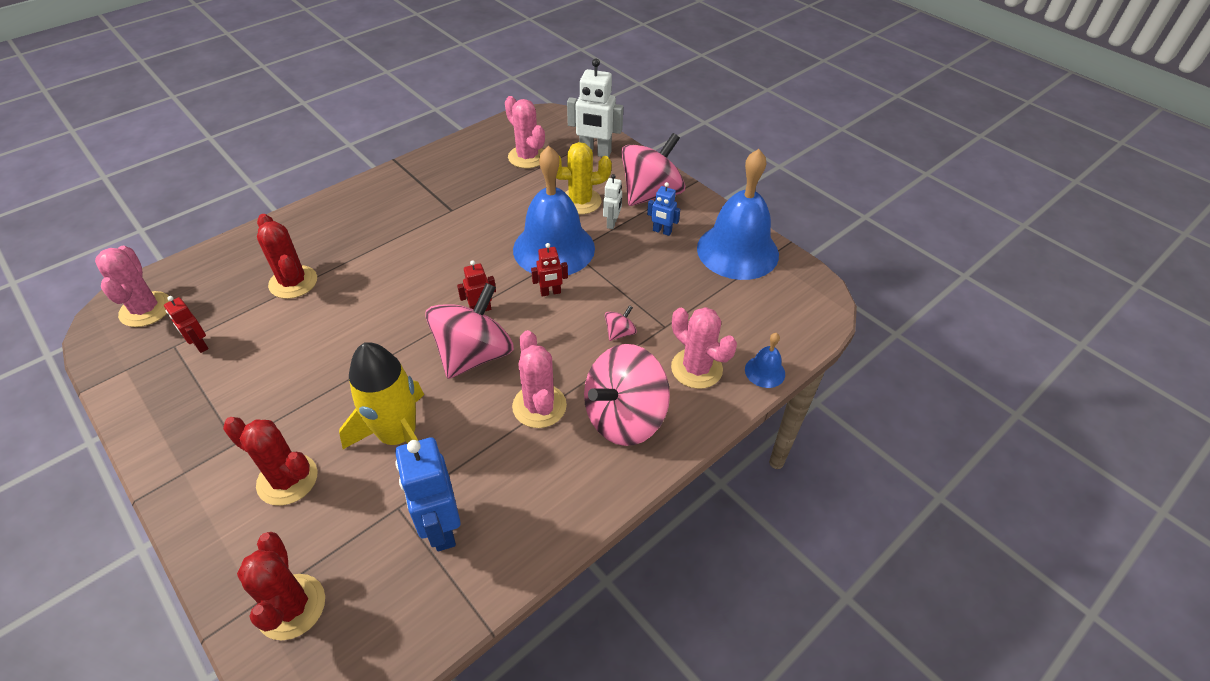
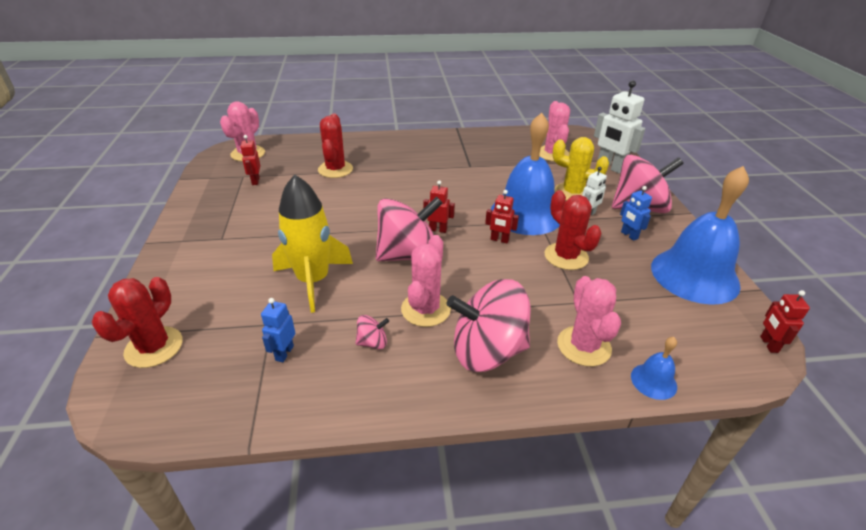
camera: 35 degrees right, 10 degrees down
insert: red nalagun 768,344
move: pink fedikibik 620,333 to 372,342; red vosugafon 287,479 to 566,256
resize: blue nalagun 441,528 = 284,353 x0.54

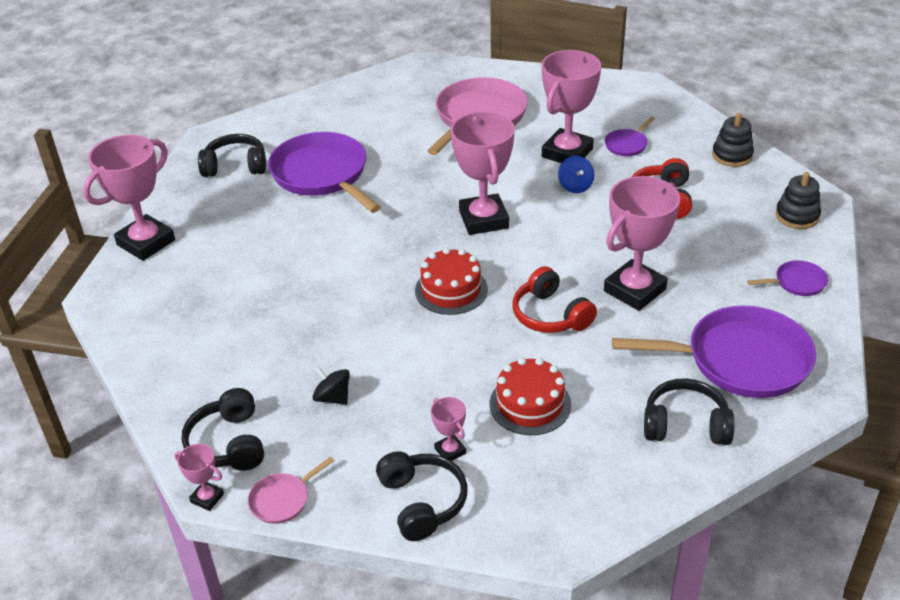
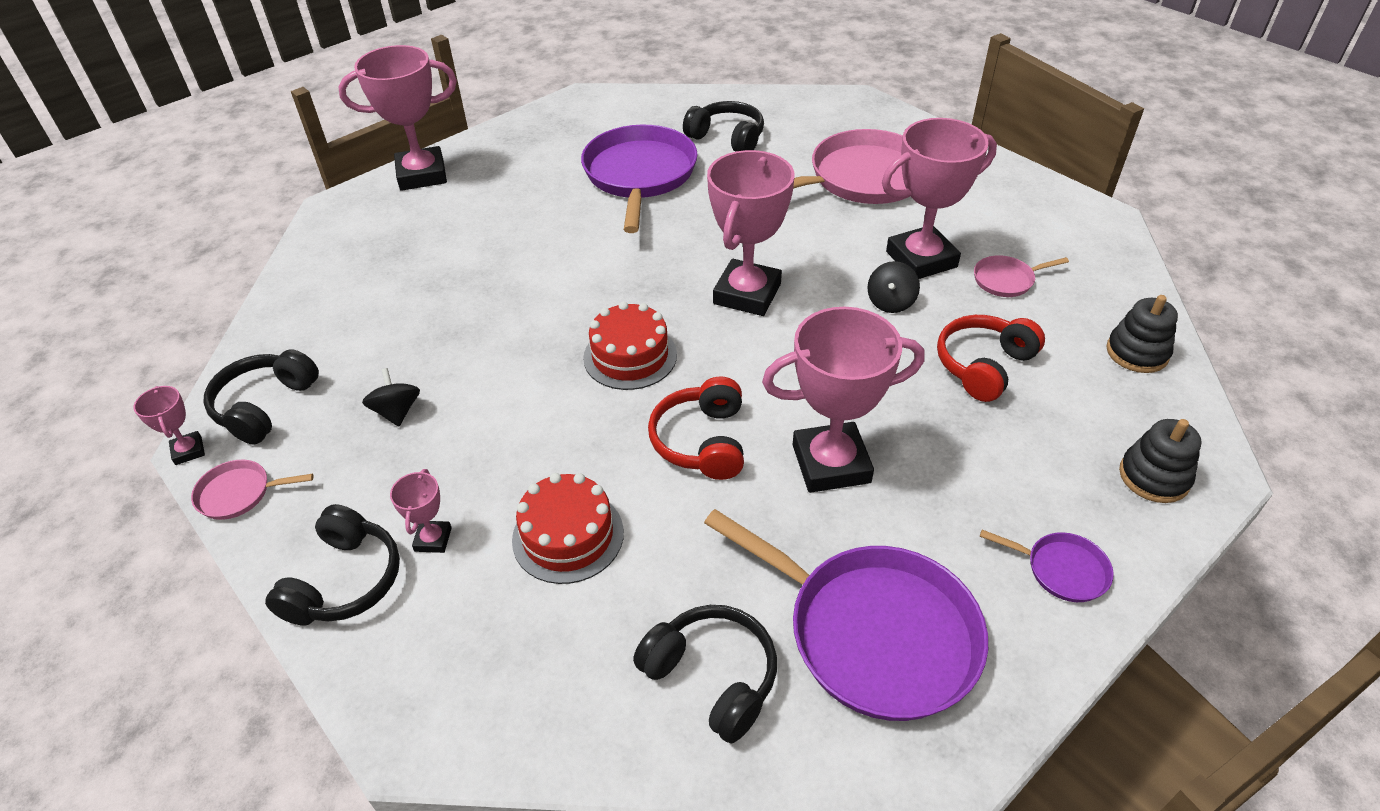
camera: 35 degrees right, 5 degrees up
move: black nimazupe 235,166 to 727,138
recolor: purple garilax 627,144 to pink garilax 1006,280; blue fedikibik 575,186 to black fedikibik 890,302

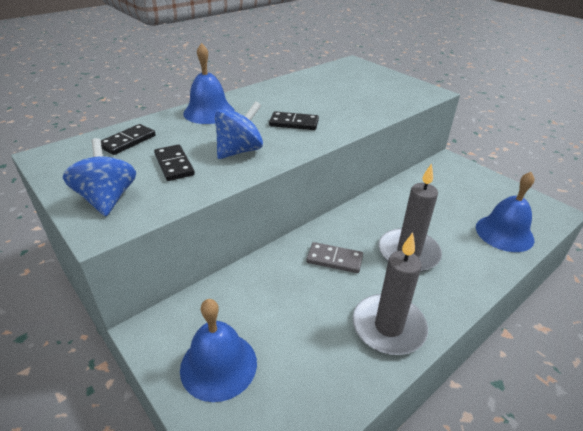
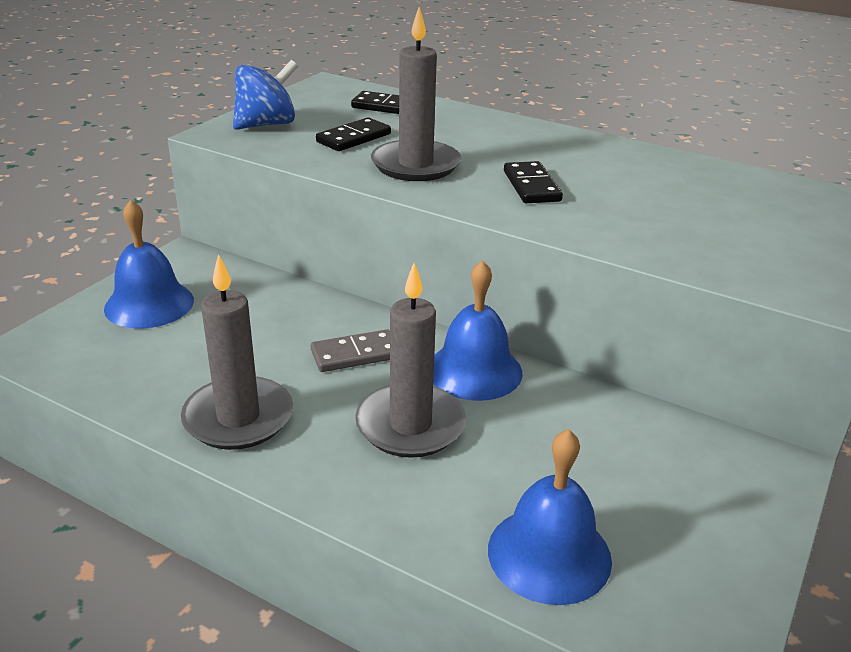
camera: 70 degrees right, 5 degrees down
move: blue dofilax 209,112 to 474,370
replace: blue fedikibik 239,151 to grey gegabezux 415,165
rotate: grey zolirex 334,259 = 355,354 75 degrees clockwise

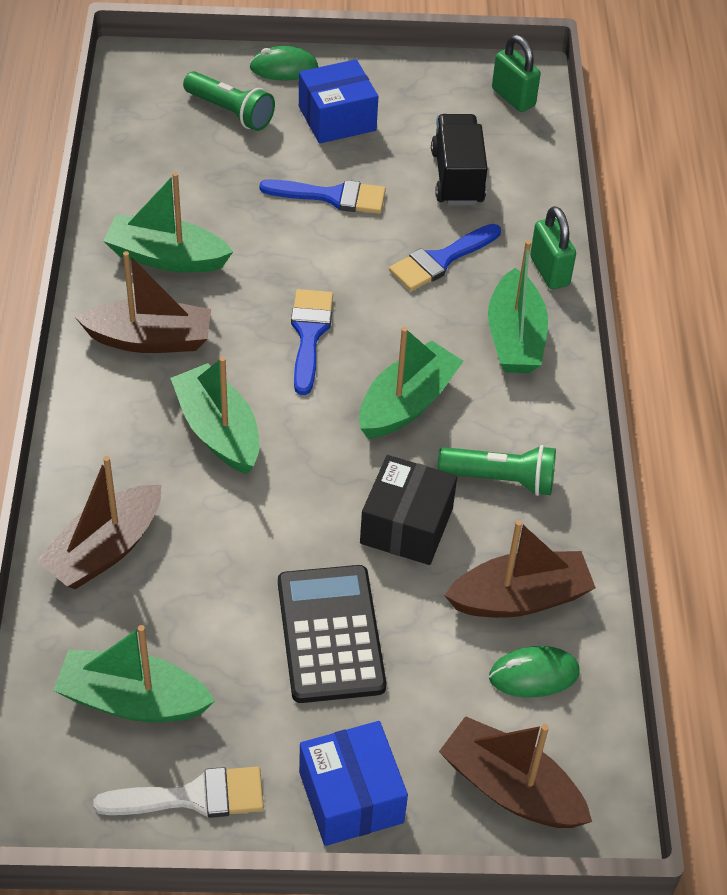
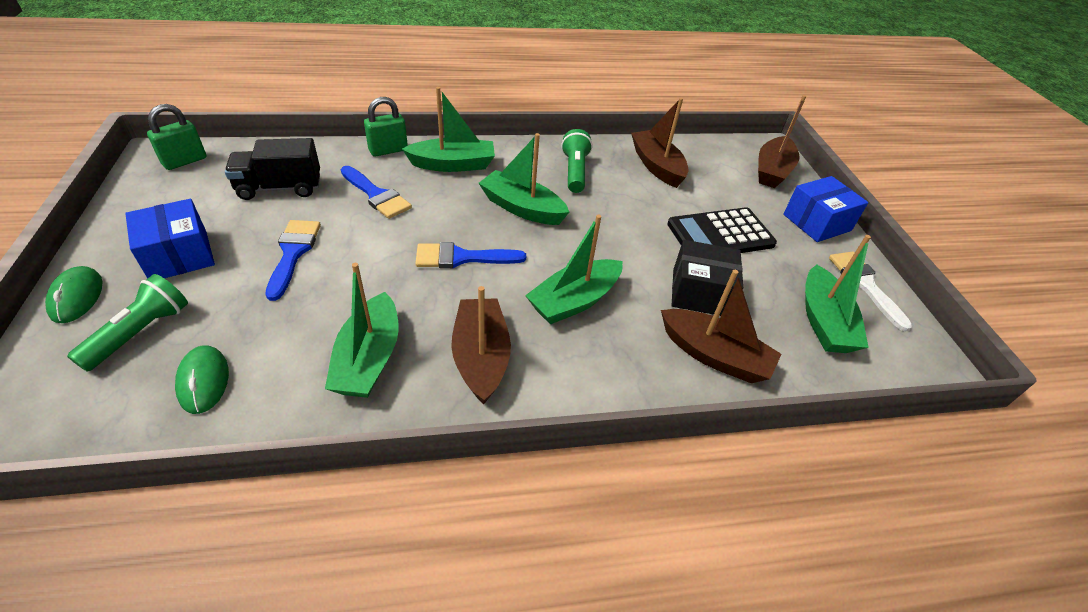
camera: 100 degrees left, 5 degrees down
move: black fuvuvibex 406,525 to 700,292; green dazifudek 533,675 to 204,381

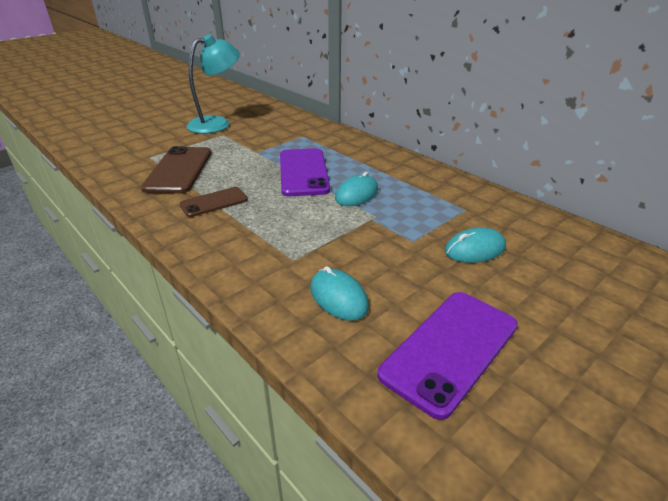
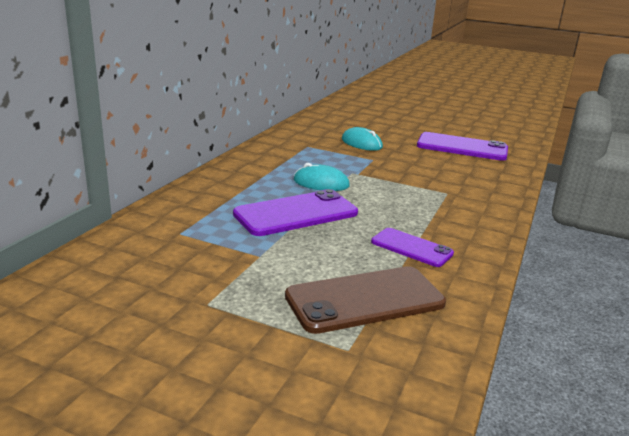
camera: 115 degrees left, 10 degrees down
delete: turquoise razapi 217,123; turquoise dazifudek 338,297
recolor: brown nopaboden 214,202 to purple nopaboden 411,248

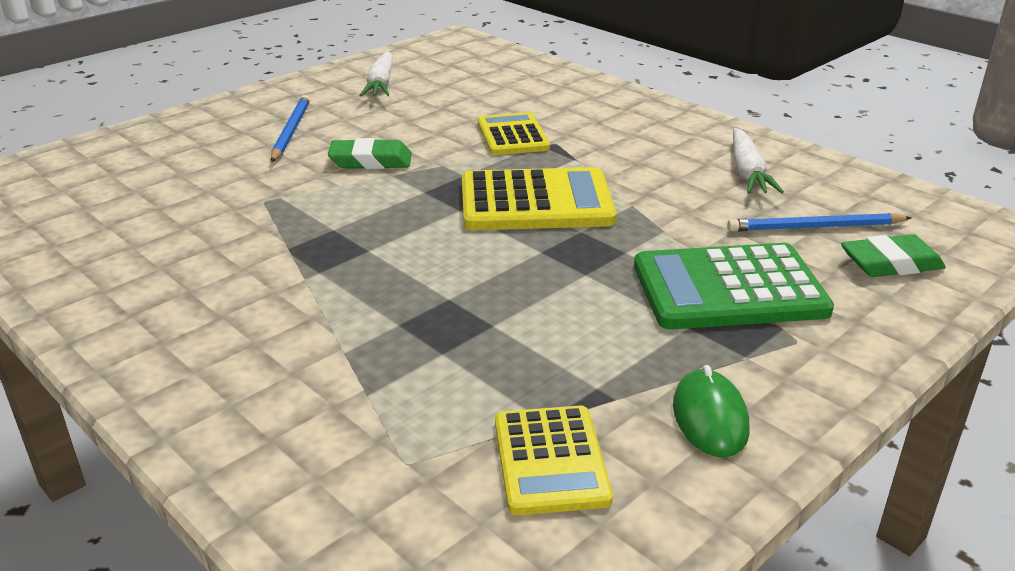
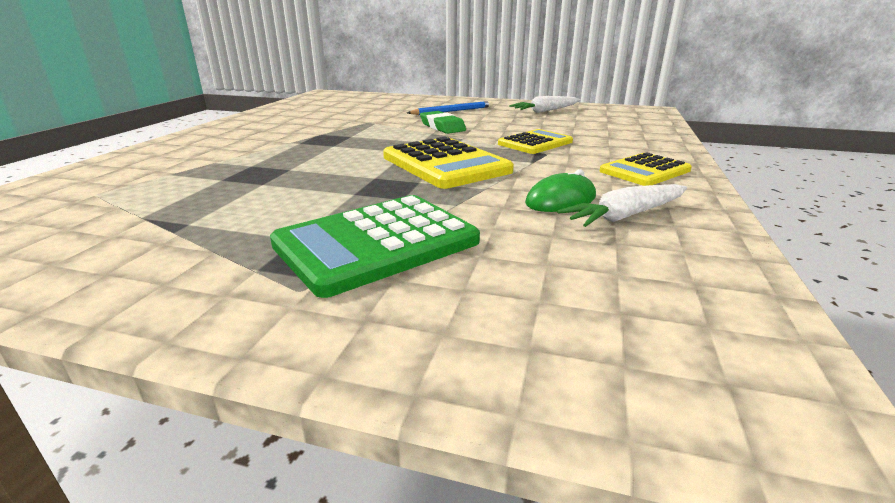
camera: 60 degrees right, 5 degrees down
delete: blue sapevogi 815,227; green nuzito 890,263
move: green dazifudek 710,417 to 560,200; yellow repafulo 550,460 to 645,171
rotate: green repafulo 729,289 = 376,243 90 degrees counterclockwise

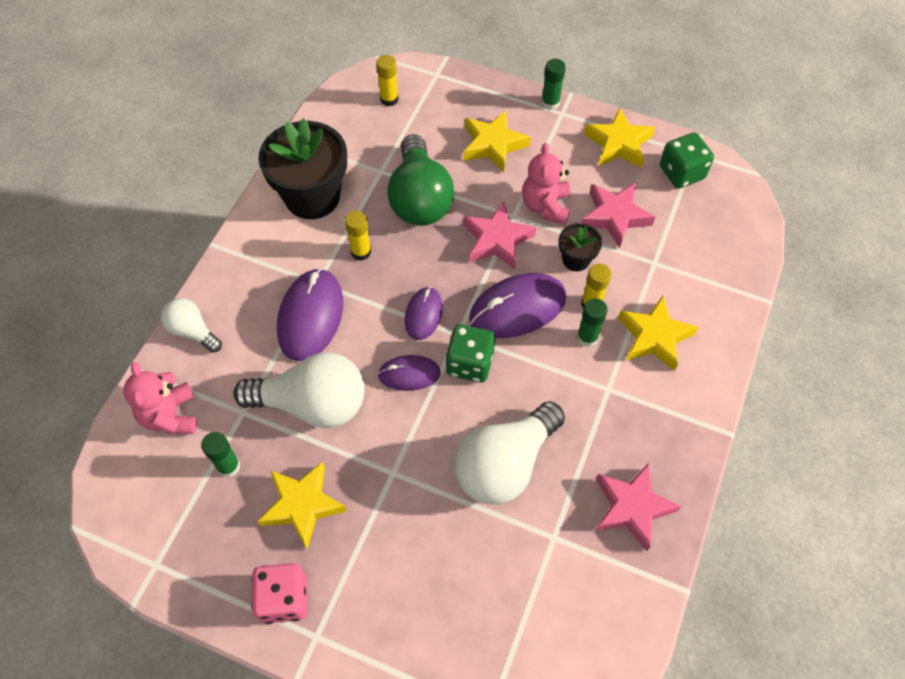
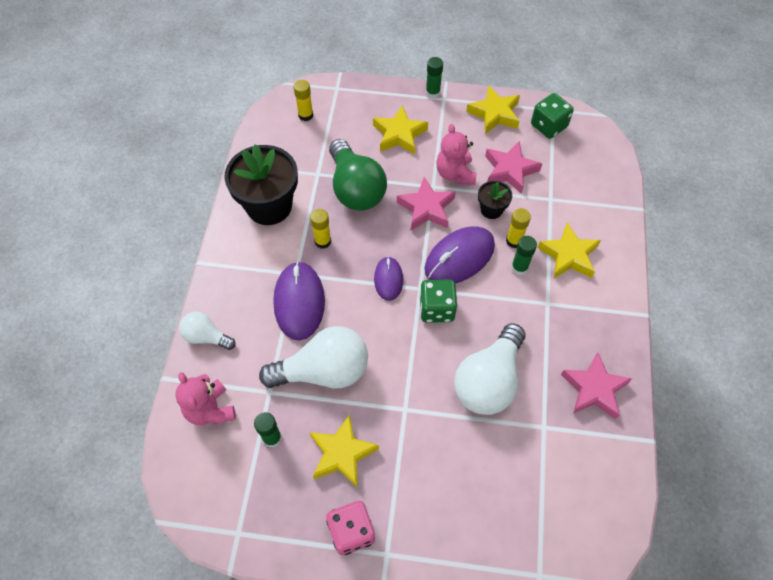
camera: 15 degrees left, 0 degrees up
delete: purple dazifudek 409,374

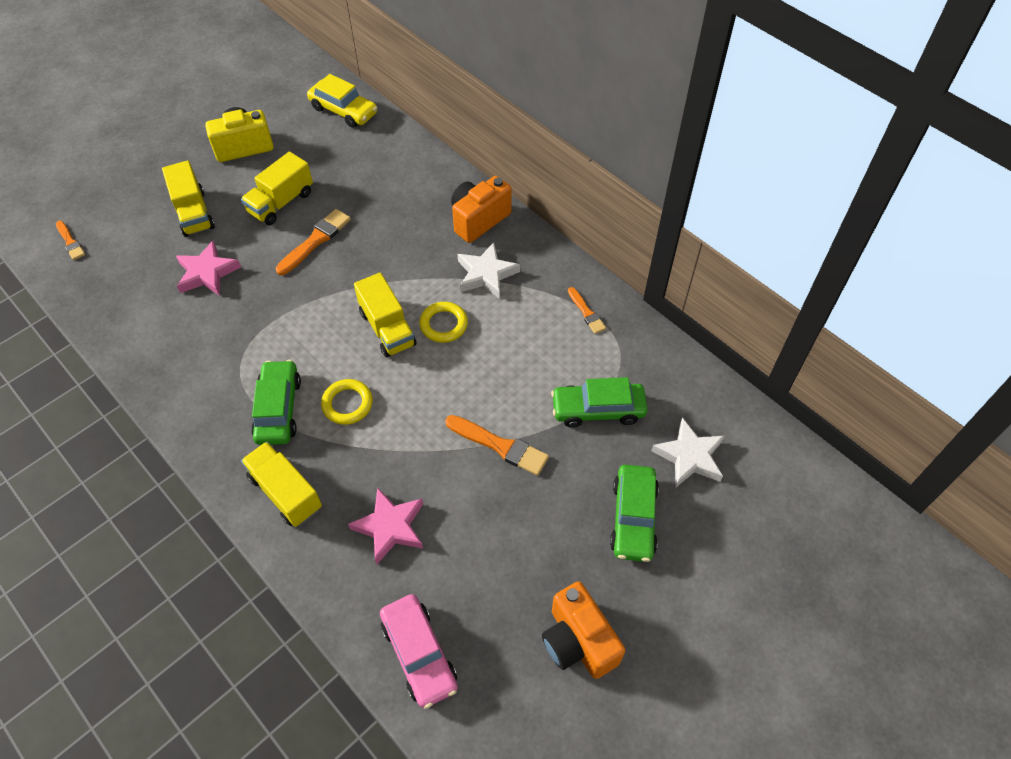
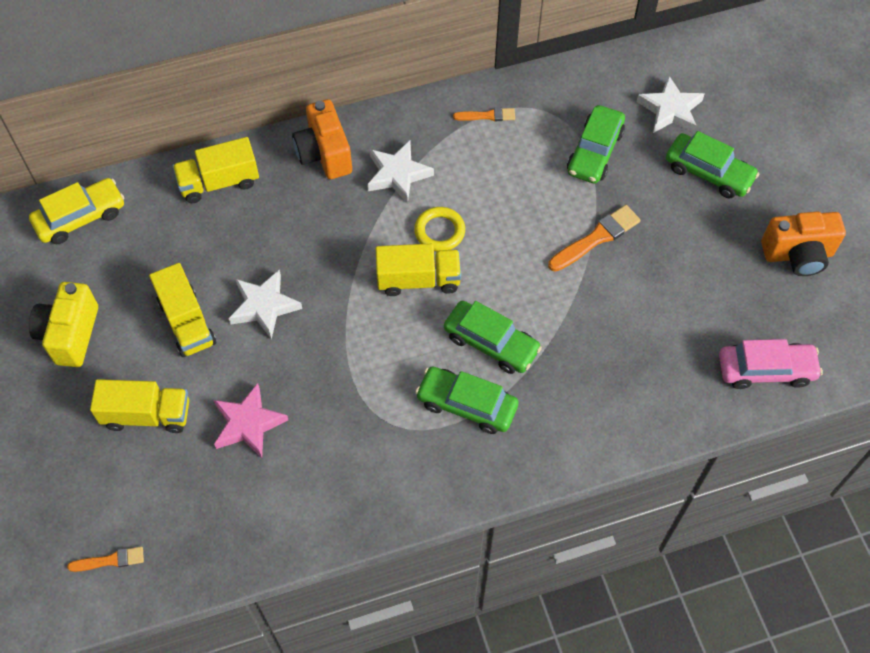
camera: 65 degrees left, 5 degrees up
delete: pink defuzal 390,527
move: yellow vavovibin 286,492 to 219,182
replace: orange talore 315,241 to white defuzal 264,306; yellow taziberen 347,404 to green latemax 491,343

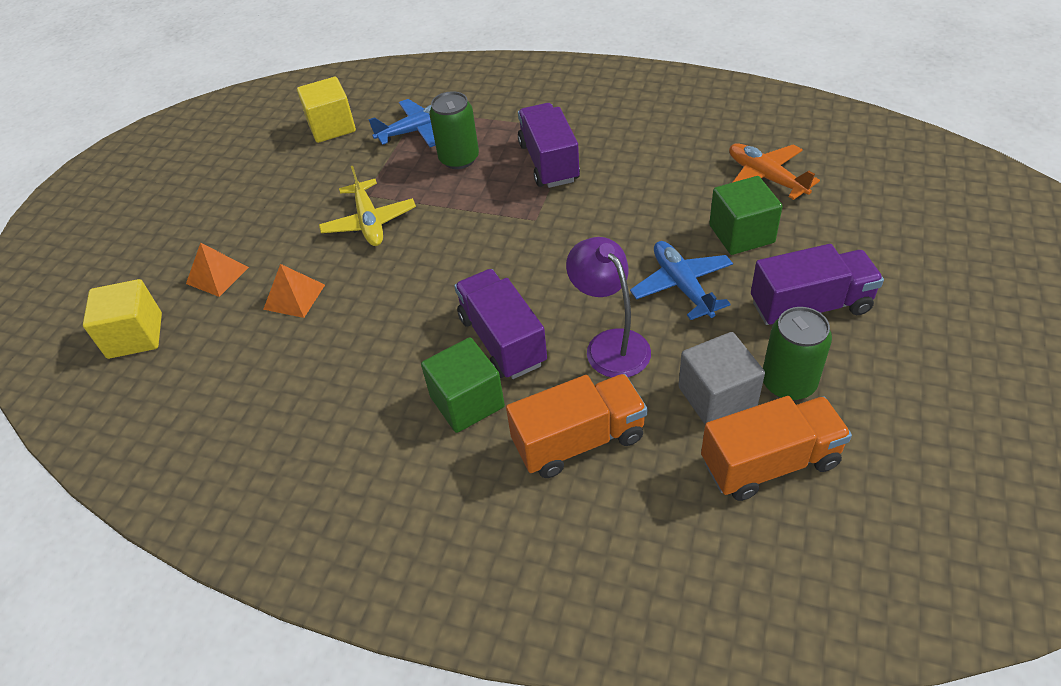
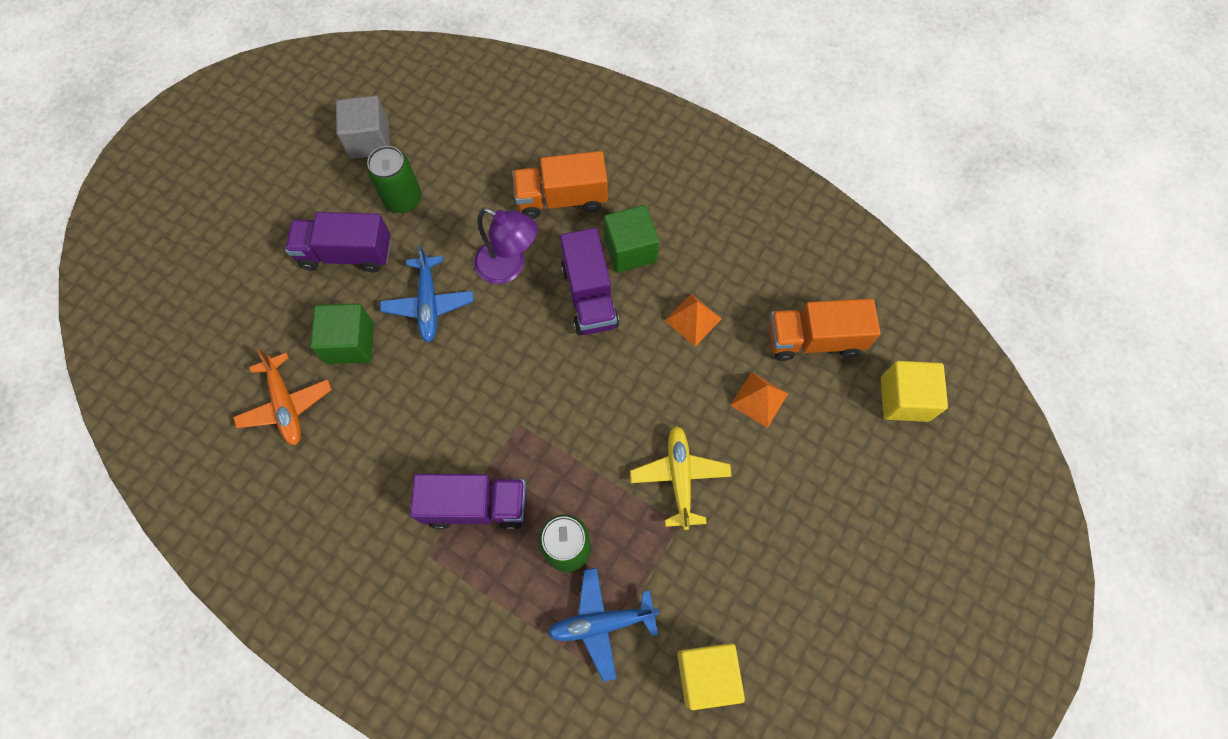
camera: 170 degrees left, 20 degrees up
move: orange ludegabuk 217,275 to 693,319; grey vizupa 717,397 to 369,140; orange vavovibin 769,463 to 814,339
rotate: purple vavovibin 549,162 = 476,506 90 degrees counterclockwise; purple razapi 610,344 = 509,267 45 degrees counterclockwise

